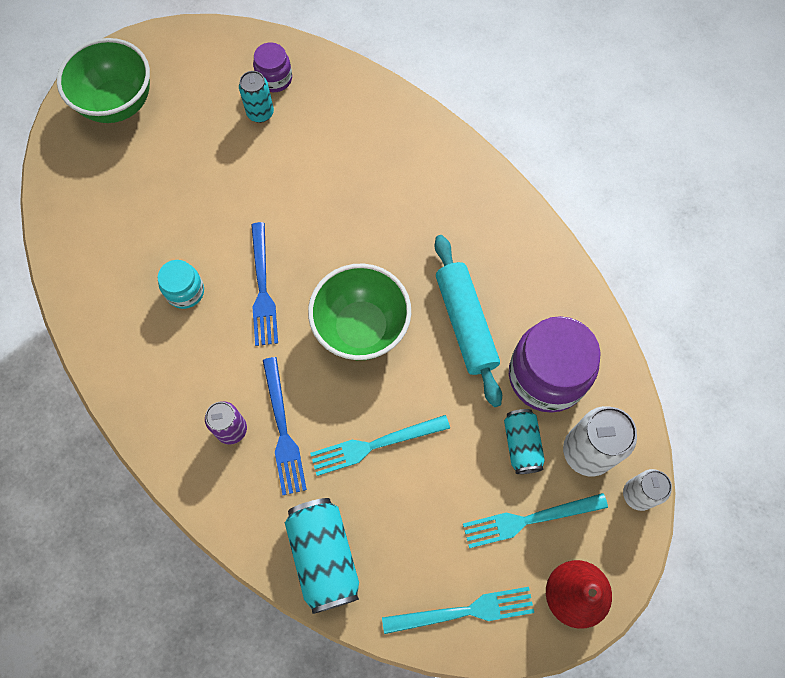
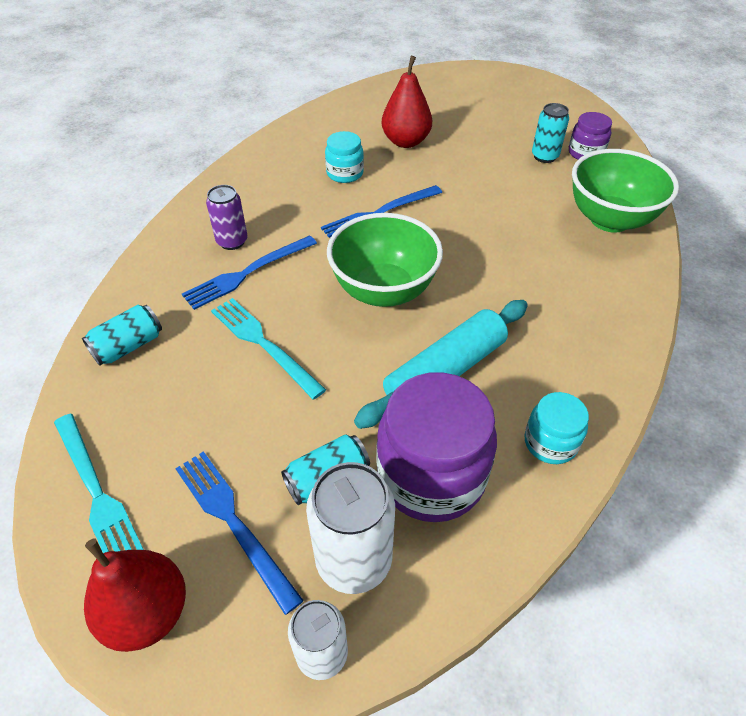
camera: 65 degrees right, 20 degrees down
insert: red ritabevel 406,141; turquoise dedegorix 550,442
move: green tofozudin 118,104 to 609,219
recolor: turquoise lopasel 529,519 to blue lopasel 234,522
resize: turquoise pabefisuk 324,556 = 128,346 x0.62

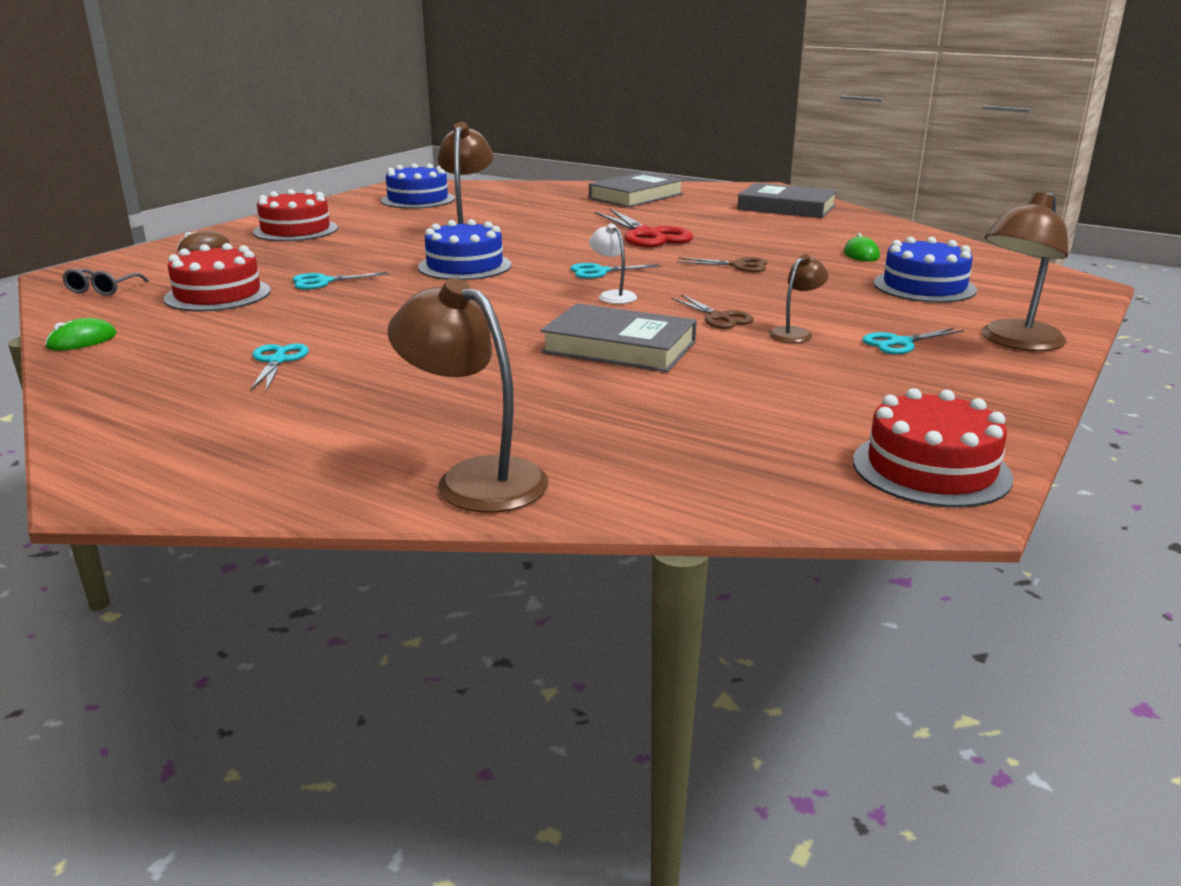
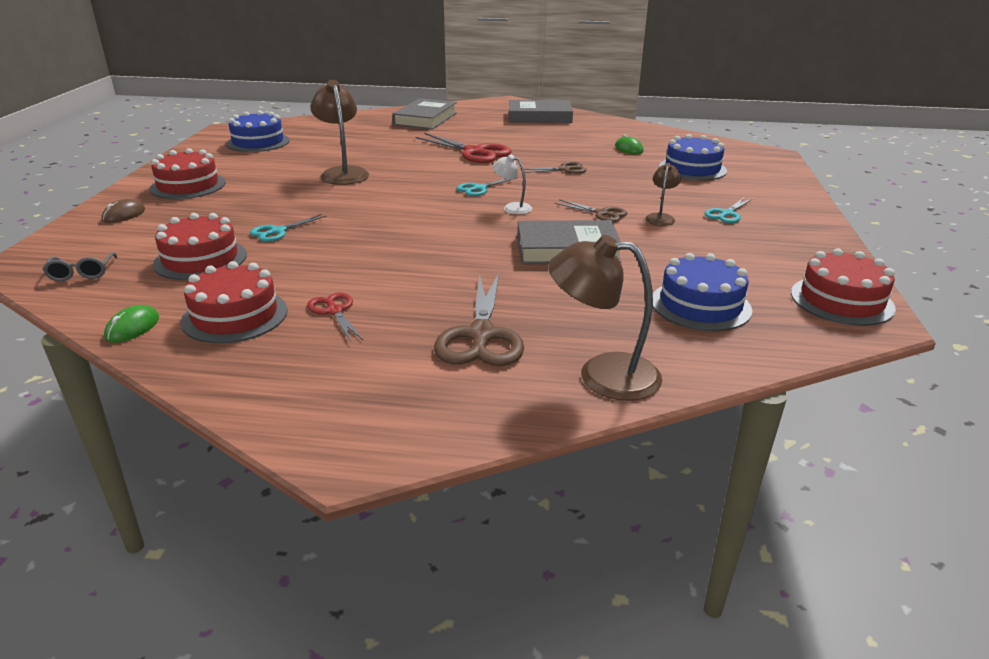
camera: 25 degrees left, 5 degrees up
delete: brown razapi 1015,342
insert: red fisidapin 235,316; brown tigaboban 481,335
move: blue fisidapin 464,266 to 700,305
recolor: turquoise tigaboban 277,361 to red tigaboban 334,311

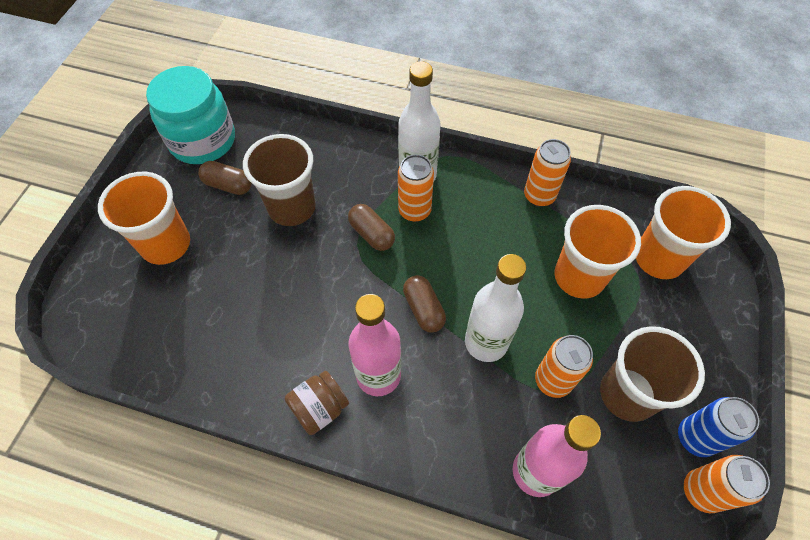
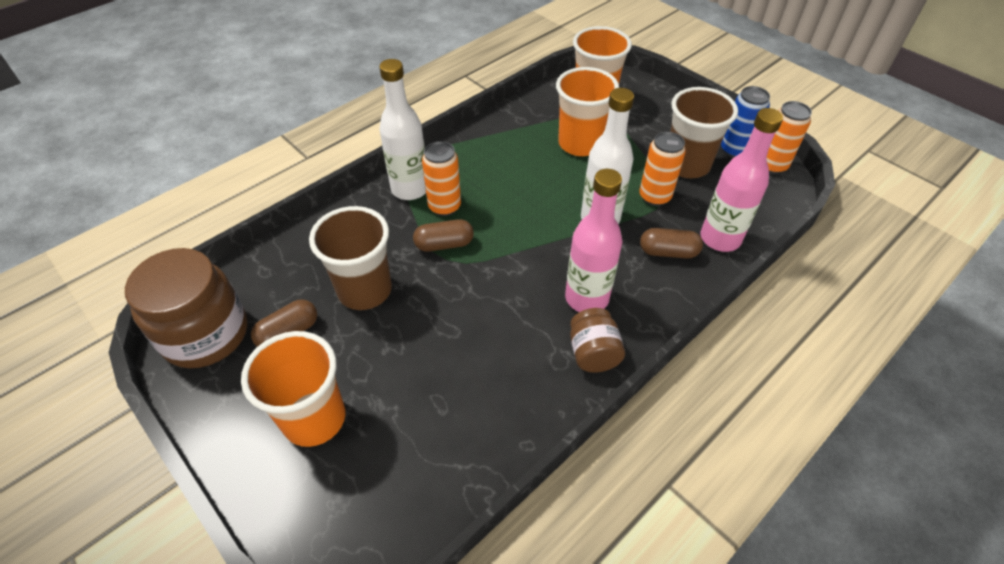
camera: 60 degrees left, 10 degrees down
delete: orange pabefisuk 539,196
move: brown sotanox 423,309 to 668,252
recolor: turquoise dedegorix 203,140 to brown dedegorix 206,334

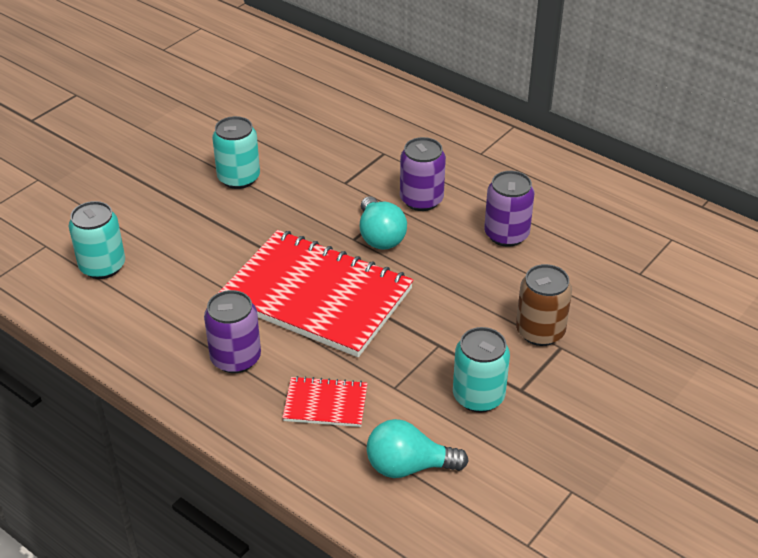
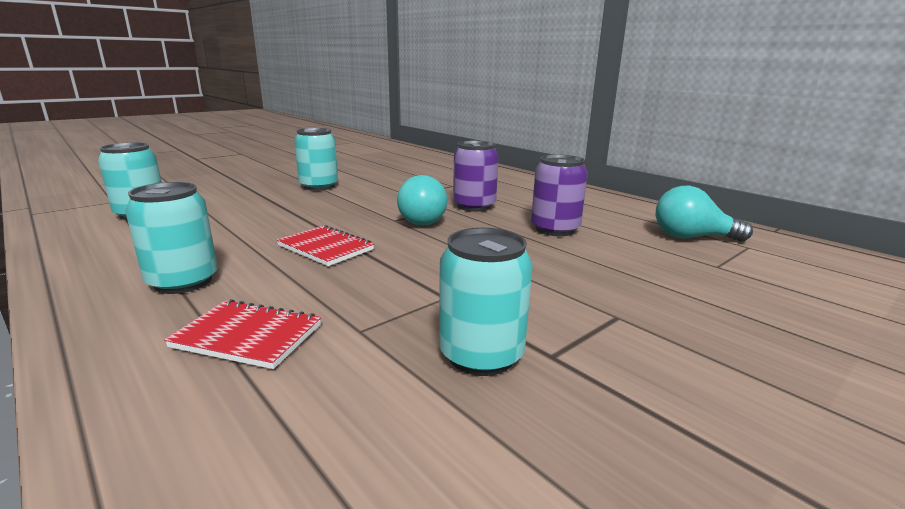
camera: 10 degrees right, 20 degrees down
delete: brown pabefisuk 540,331
move: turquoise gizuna 408,466 to 691,237
recolor: purple pabefisuk 236,358 to turquoise pabefisuk 183,282
resize: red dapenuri 316,296 = 325,248 x0.44

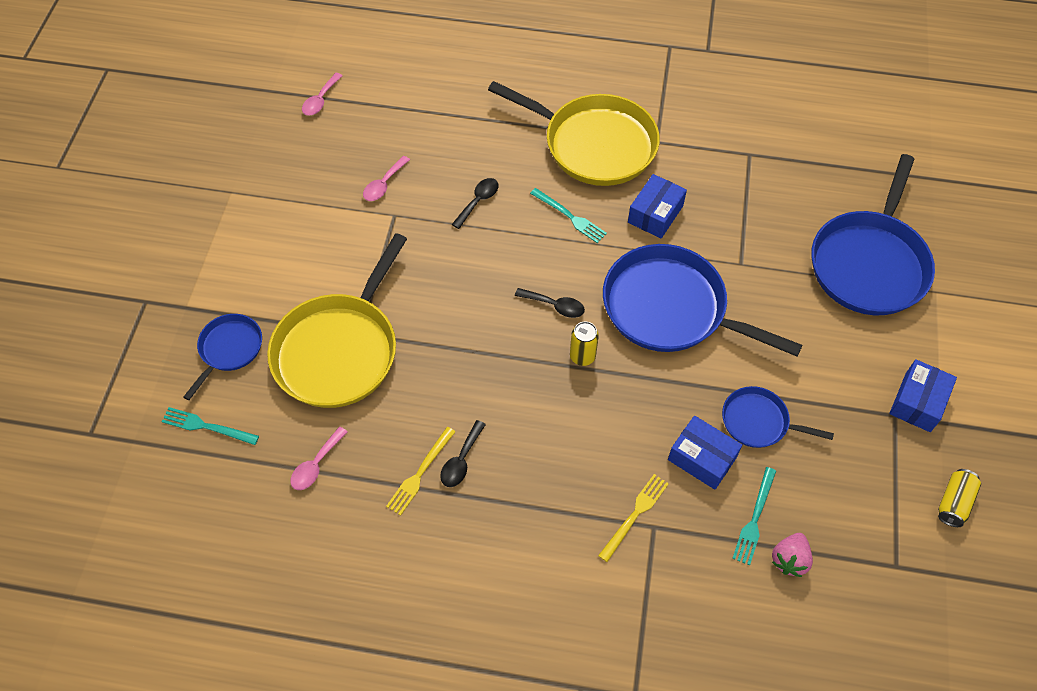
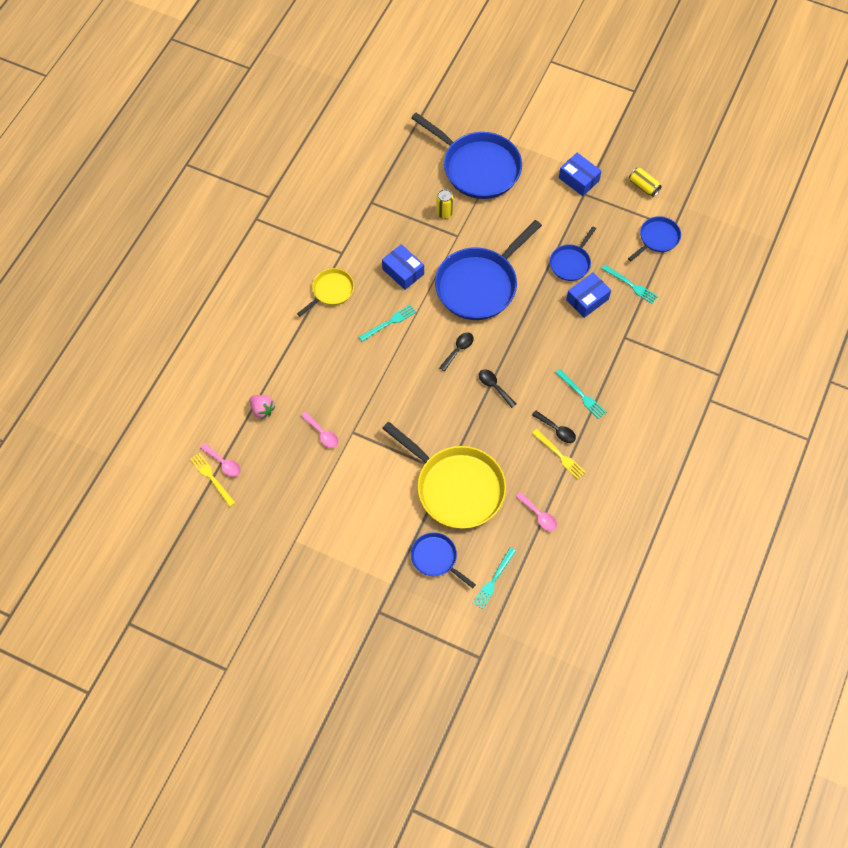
camera: 75 degrees left, 5 degrees up
insert: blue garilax 657,238; turquoise lopasel 581,395
move: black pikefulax 478,201 to 494,386; yellow pabefisuk 582,356 to 444,213; yellow lopasel 635,515 to 212,478; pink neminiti 789,559 to 262,410
resize: yellow garilax 594,144 = 331,291 x0.51

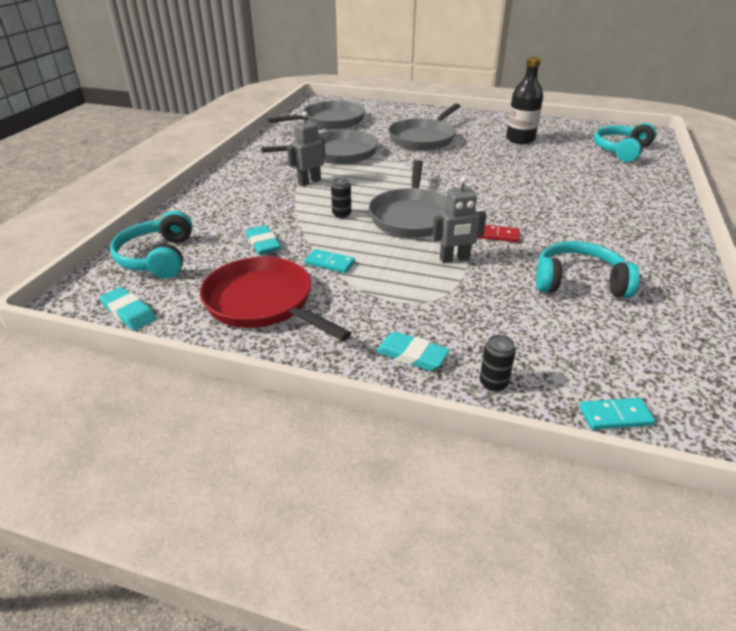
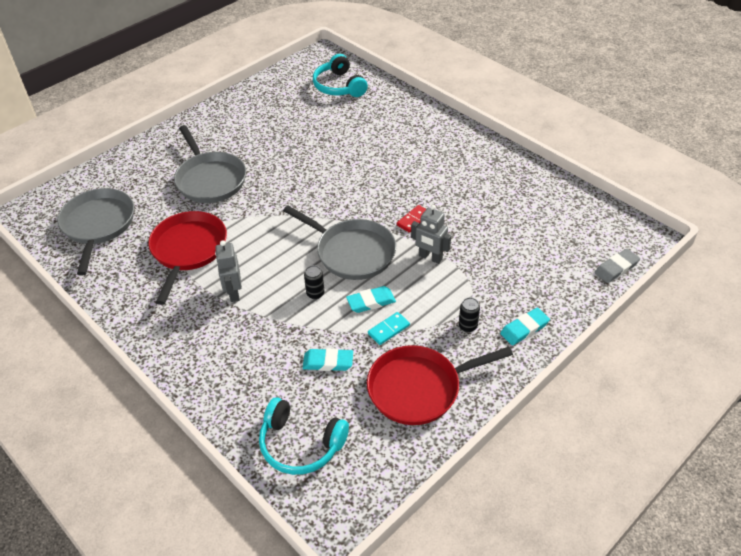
camera: 60 degrees left, 10 degrees up
delete: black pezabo 520,139; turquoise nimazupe 579,282
move: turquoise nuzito 128,312 to 371,302; black pabefisuk 493,383 to 468,326
replace: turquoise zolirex 615,416 to grey nuzito 616,268
recolor: grey garilax 338,153 to red garilax 188,250
rotate: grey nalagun 454,259 = 430,257 105 degrees clockwise

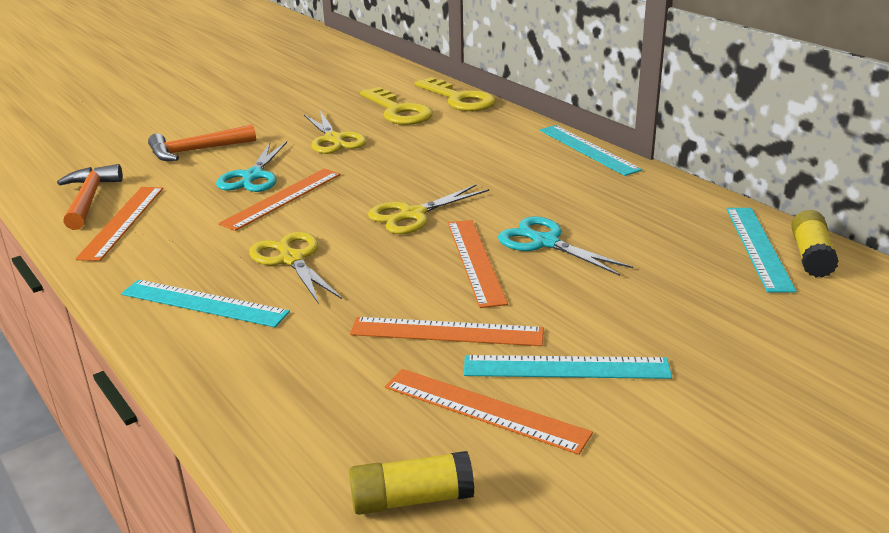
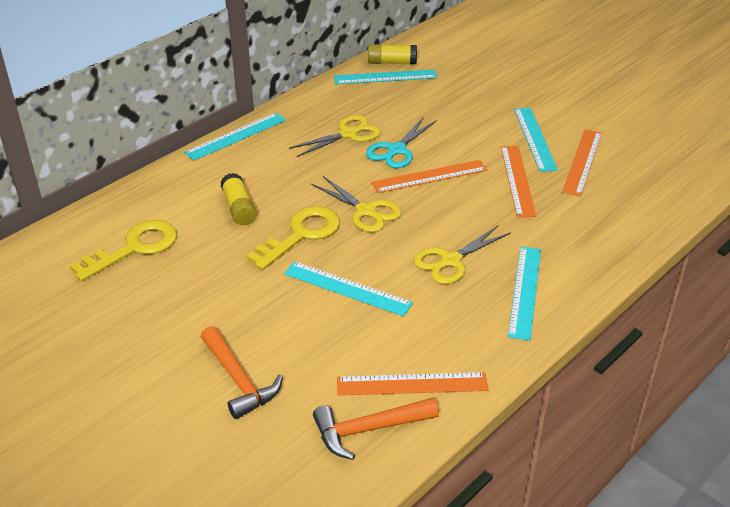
camera: 100 degrees left, 10 degrees up
delete: turquoise tigaboban 252,176
move: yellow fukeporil 459,99 to 301,234; yellow tigaboban 334,140 to 348,134; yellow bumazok 412,499 to 239,208
recolor: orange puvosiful 282,198 to turquoise puvosiful 347,288

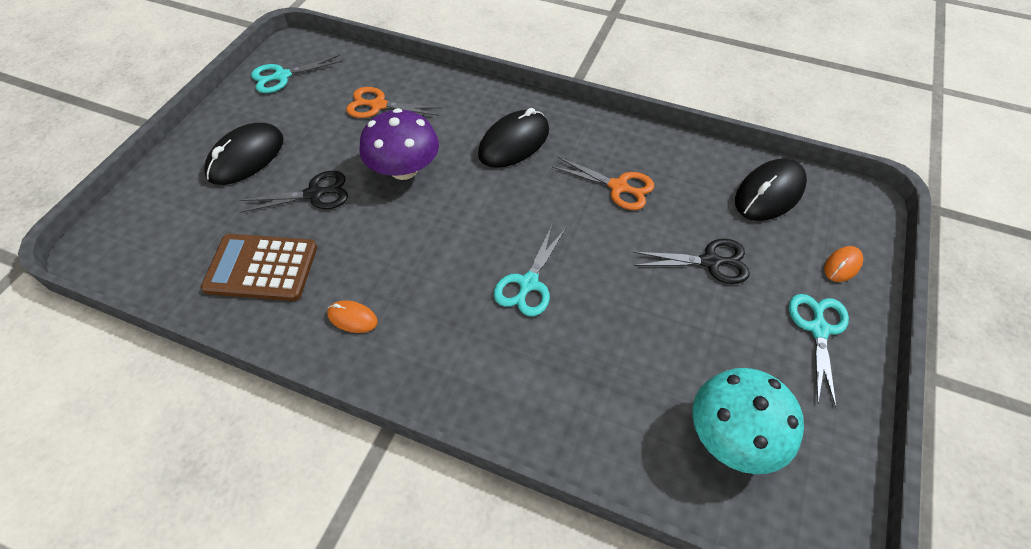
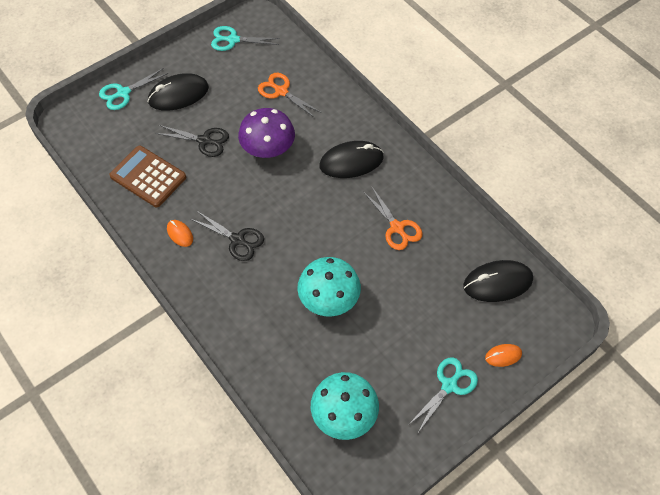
camera: 30 degrees right, 5 degrees up
insert: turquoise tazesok 329,299
move: turquoise tigaboban 528,283 to 123,93; black tigaboban 710,262 to 237,240

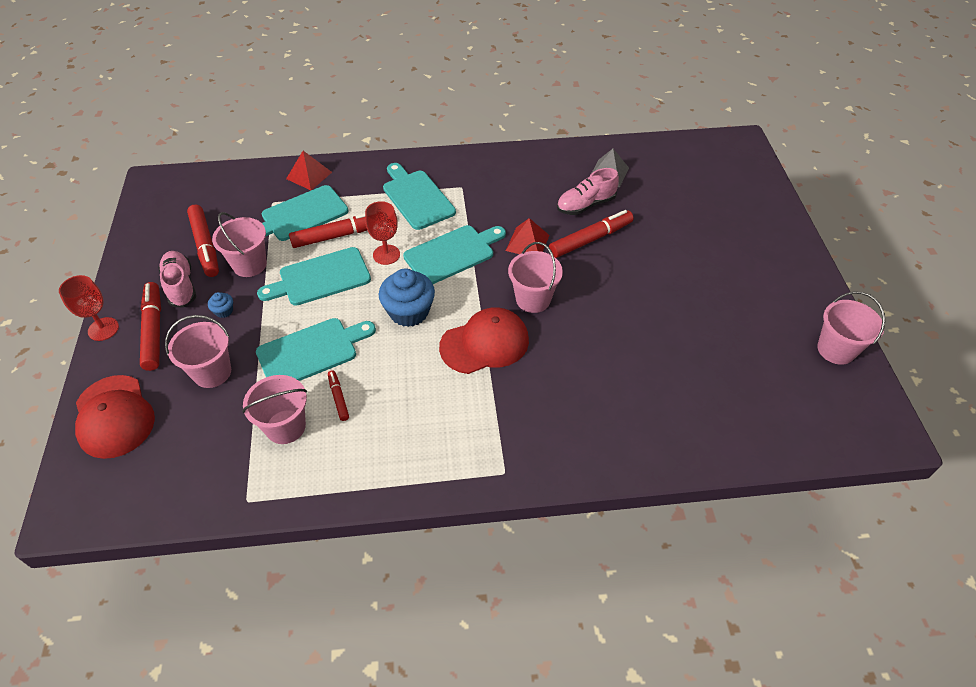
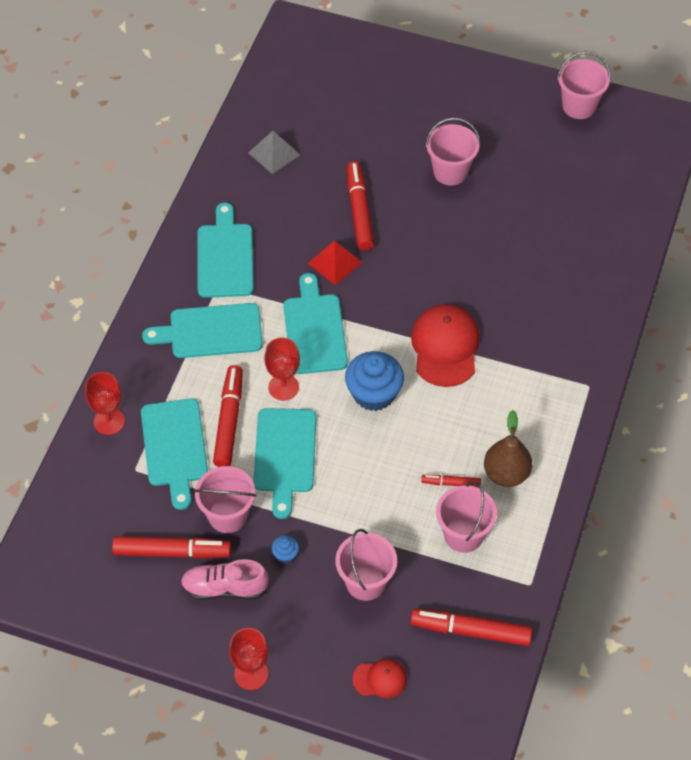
camera: 65 degrees left, 5 degrees up
delete: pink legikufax 585,205
insert: brown ritabevel 506,474
move: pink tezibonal 533,299 to 450,172; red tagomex 154,330 to 471,631; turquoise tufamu 312,351 to 225,257
replace: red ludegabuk 309,175 to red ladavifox 109,421
resize: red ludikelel 114,416 = 380,679 x0.52

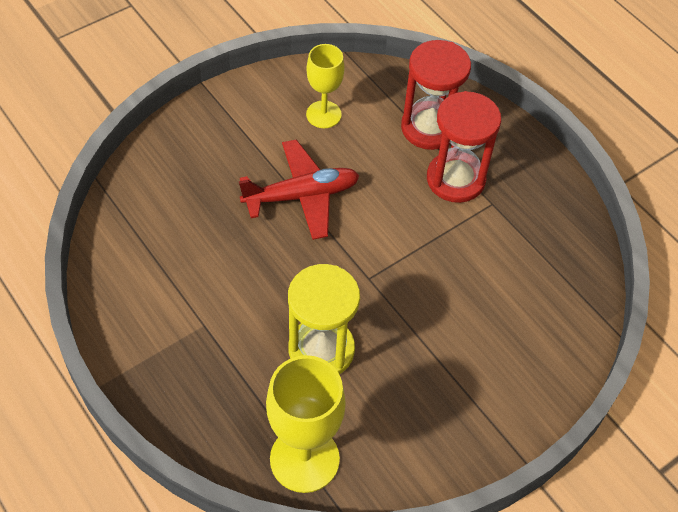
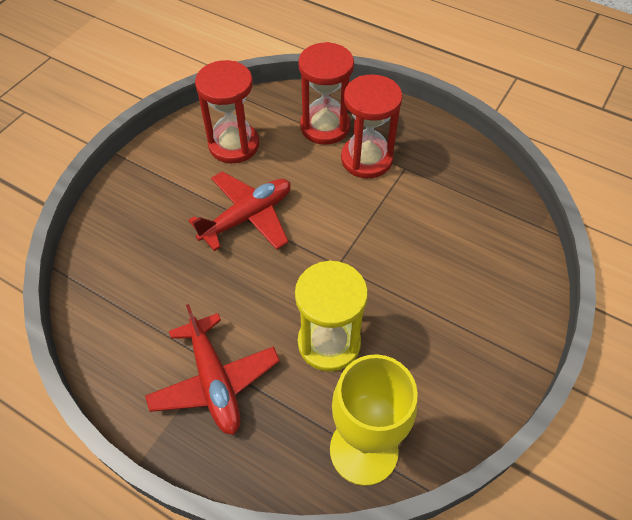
camera: 20 degrees left, 0 degrees up
insert: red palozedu 214,381
replace: yellow ladavifox 323,114 to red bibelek 234,145

